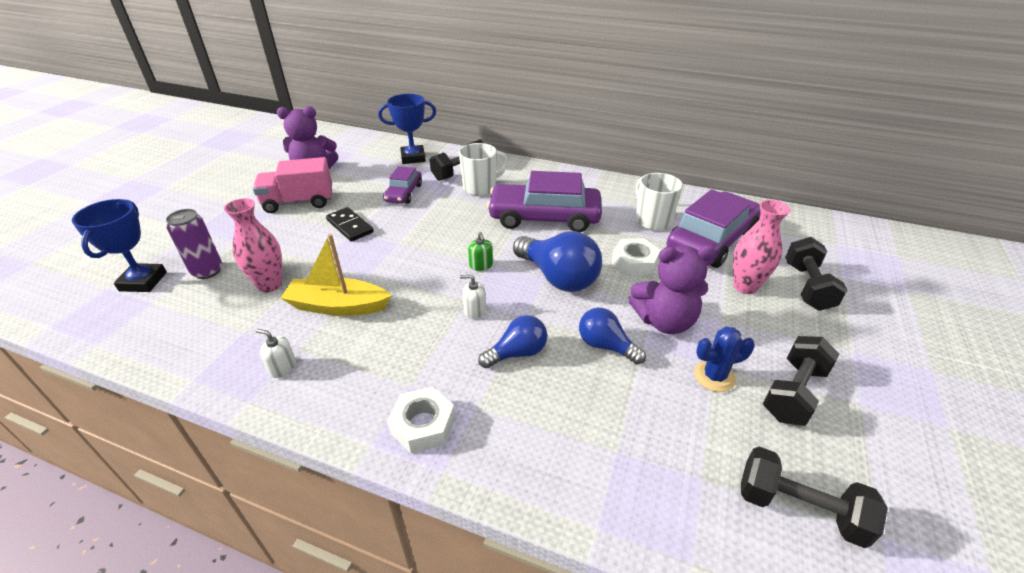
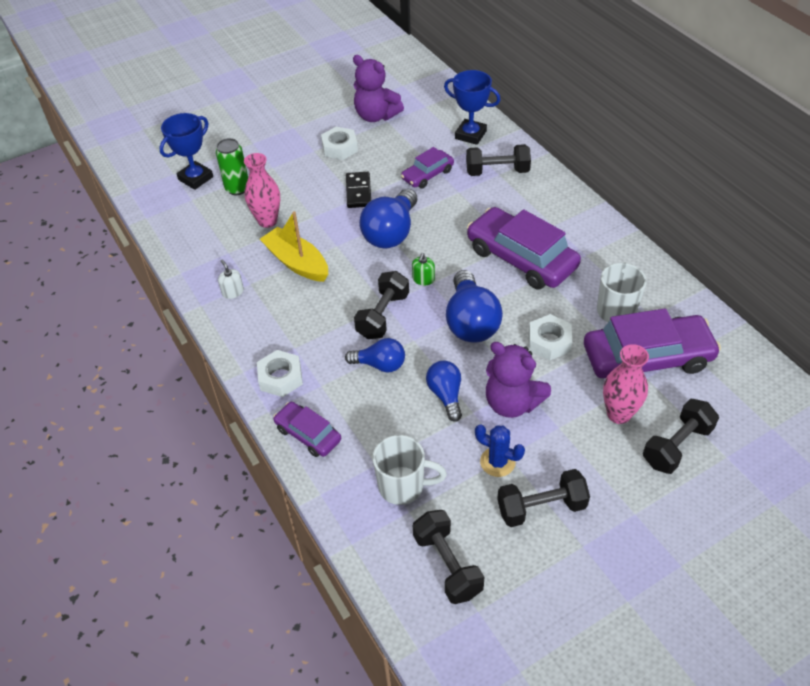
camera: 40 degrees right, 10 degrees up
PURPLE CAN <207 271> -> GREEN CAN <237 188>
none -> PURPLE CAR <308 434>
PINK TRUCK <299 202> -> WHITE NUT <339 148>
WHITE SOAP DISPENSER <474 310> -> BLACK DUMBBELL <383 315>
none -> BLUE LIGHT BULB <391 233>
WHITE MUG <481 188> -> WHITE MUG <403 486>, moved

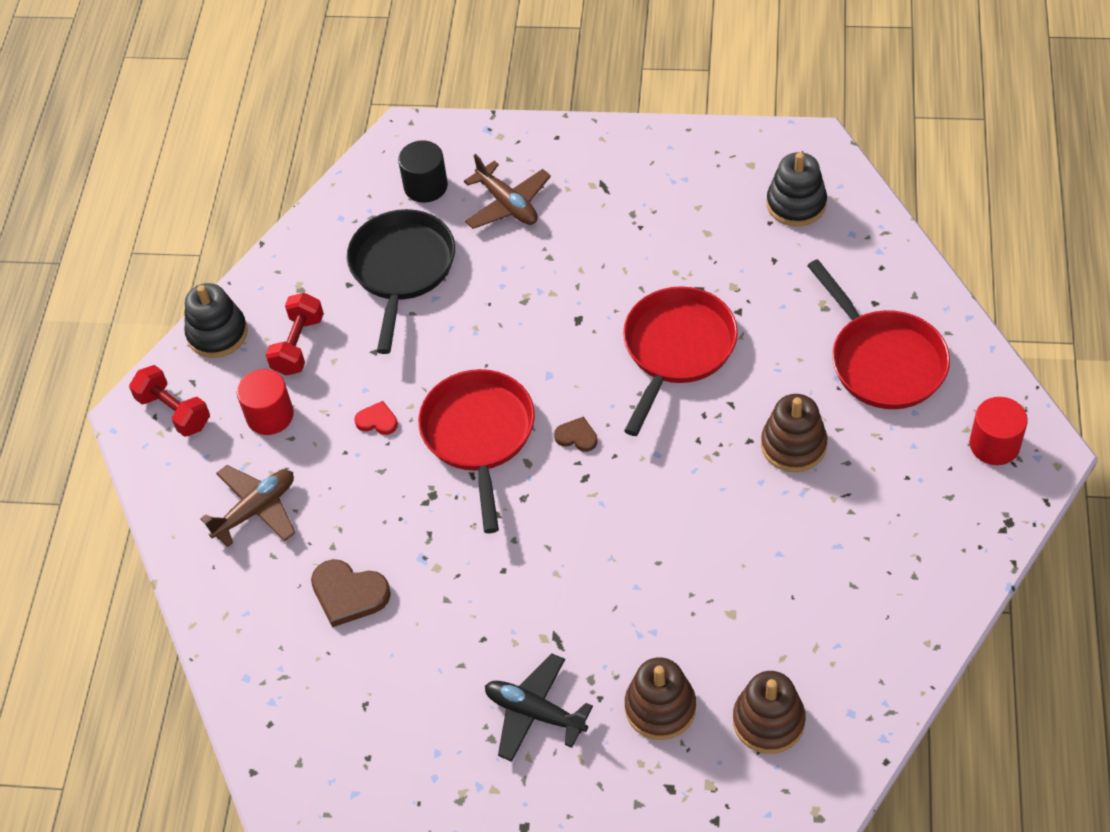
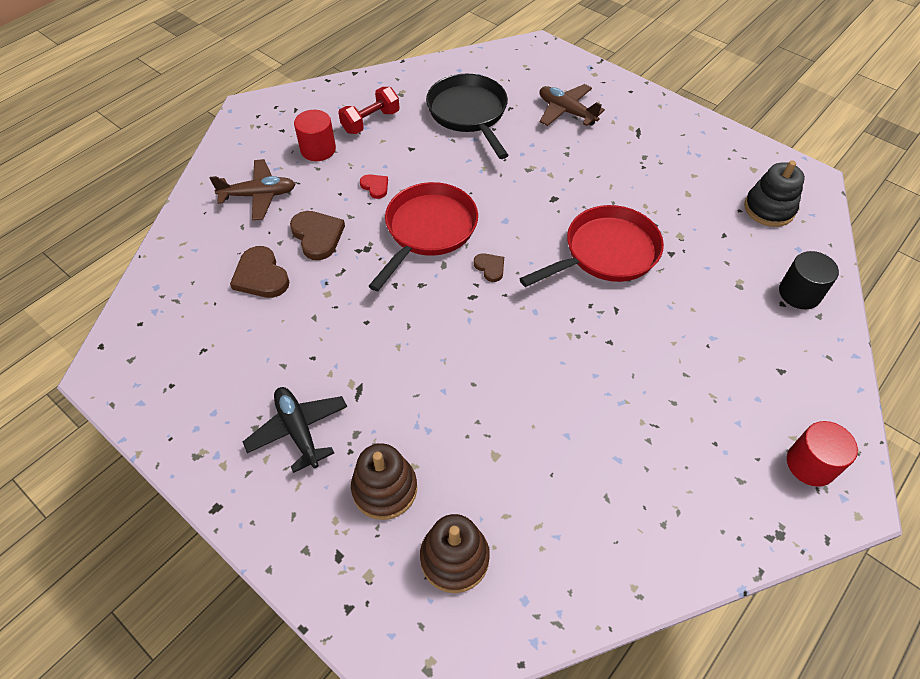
camera: 30 degrees right, 0 degrees up
none -> BROWN HEART <317 236>
BLACK PAN <402 269> -> BLACK PAN <469 113>, 60 degrees counterclockwise
BROWN PLANE <507 204> -> BROWN PLANE <566 111>, 135 degrees clockwise
BLACK CYLINDER <425 186> -> BLACK CYLINDER <799 293>, moved
RED DUMBBELL <174 411> -> none
BLACK STACKING TOY <217 333> -> none
BROWN STACKING TOY <793 445> -> none
RED PAN <883 361> -> none

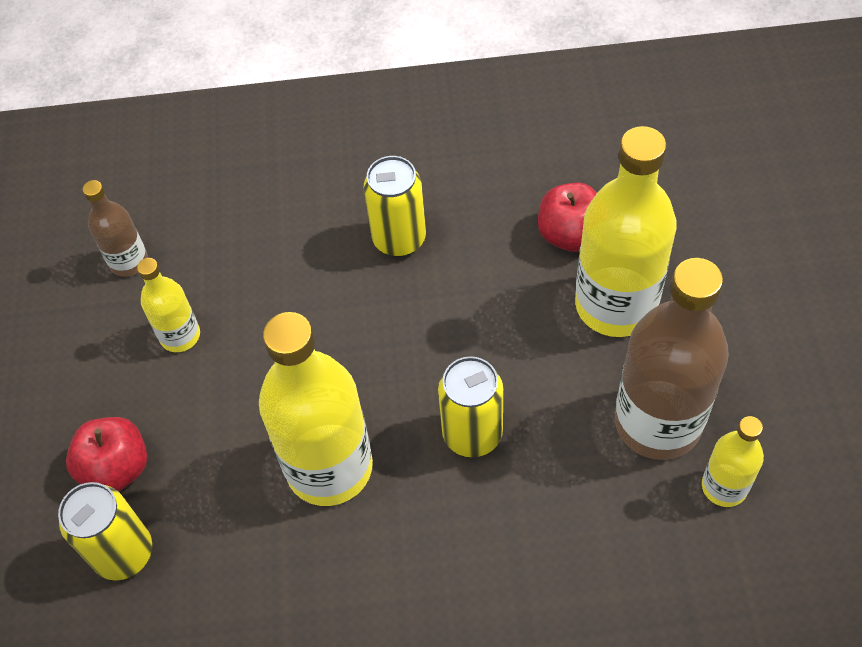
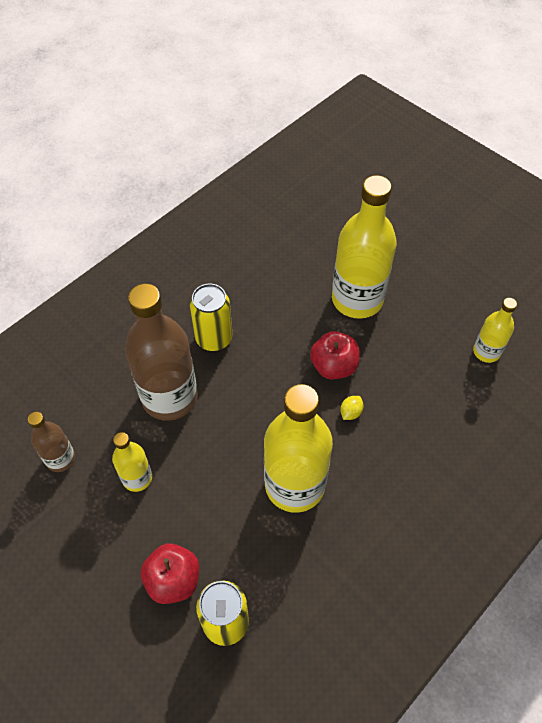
camera: 45 degrees left, 0 degrees up
BROWN BOTTLE <657 422> -> BROWN BOTTLE <169 397>, moved
RED APPLE <570 235> -> RED APPLE <333 366>, moved
YELLOW CAN <472 434> -> YELLOW LEMON <350 412>

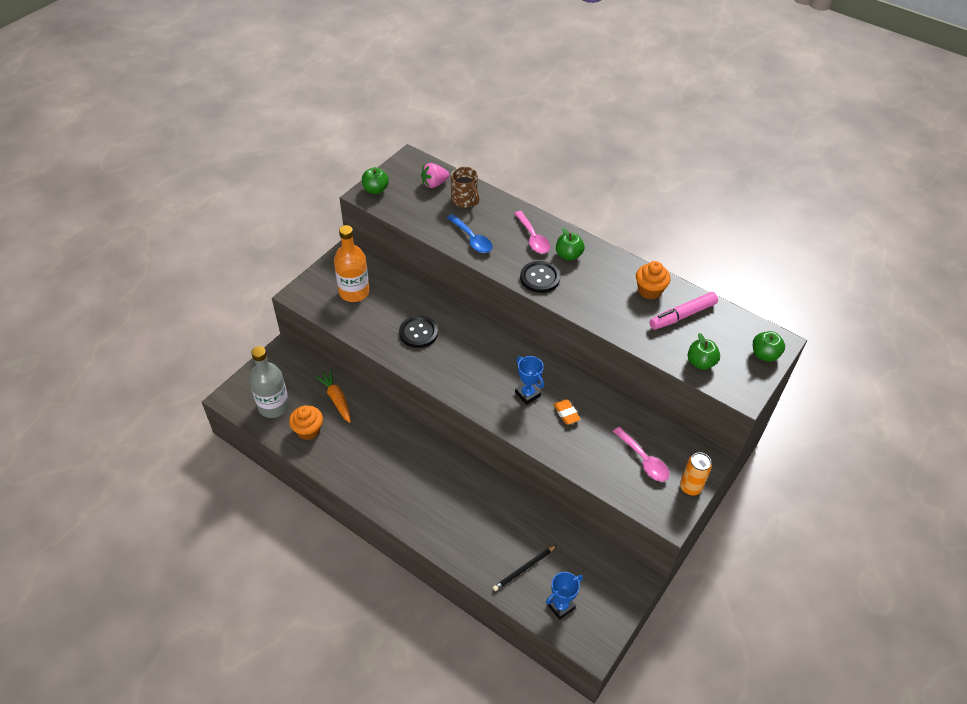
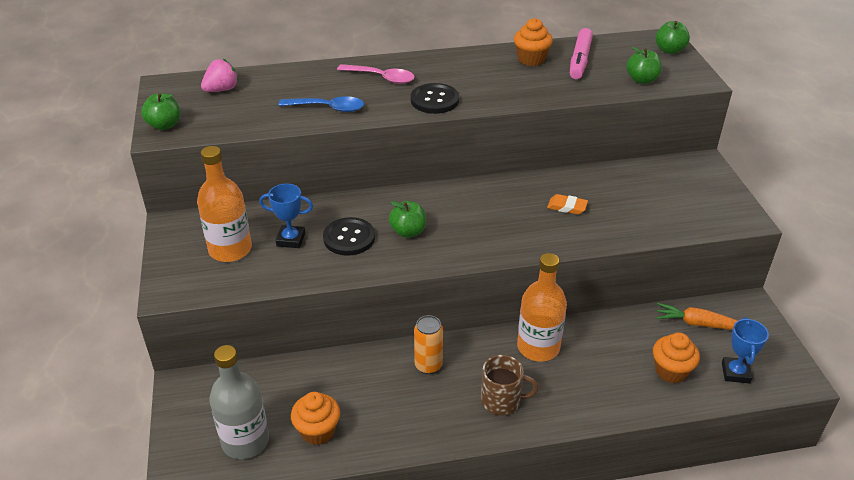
camera: 45 degrees left, 10 degrees down
PINK STRAWBERRY <434 184> -> PINK STRAWBERRY <222 89>, 150 degrees counterclockwise
BLUE TROPHY <527 394> -> BLUE TROPHY <291 239>, moved
GREEN APPLE <568 255> -> GREEN APPLE <408 232>, moved
ORANGE CAN <690 487> -> ORANGE CAN <428 365>, moved
BROWN MUG <464 200> -> BROWN MUG <502 401>, moved
none -> ORANGE BOTTLE <538 347>
BLACK PENCIL <524 569> -> ORANGE CUPCAKE <671 371>
ORANGE CARROT <336 399> -> ORANGE CARROT <698 324>, moved
PINK SPOON <643 460> -> none

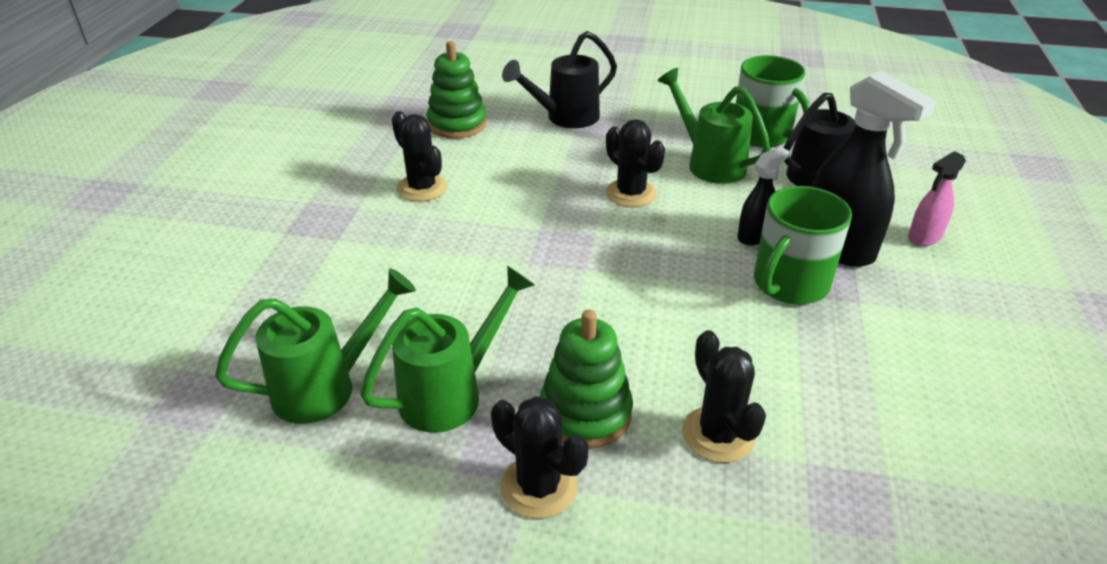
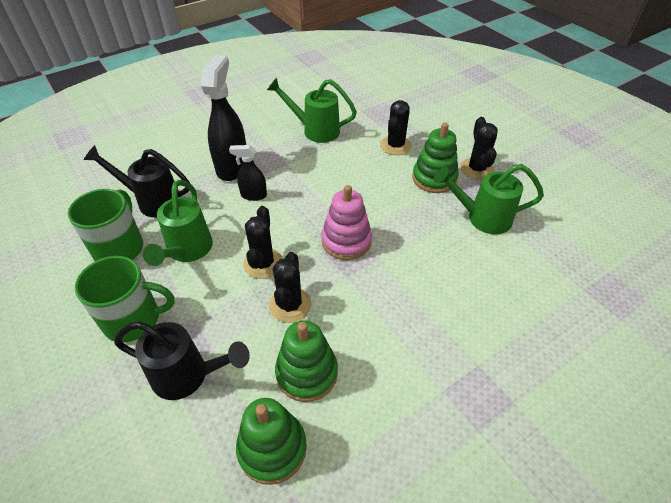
camera: 135 degrees left, 10 degrees up
GREEN MUG <789 284> -> GREEN MUG <133 319>, moved
GREEN WATERING CAN <327 387> -> GREEN WATERING CAN <315 130>, moved
BLACK CACTUS <422 188> -> BLACK CACTUS <290 305>, moved
none -> GREEN STACKING TOY <307 373>
none -> PINK STACKING TOY <346 241>
PINK SPRAY BOTTLE <924 237> -> none

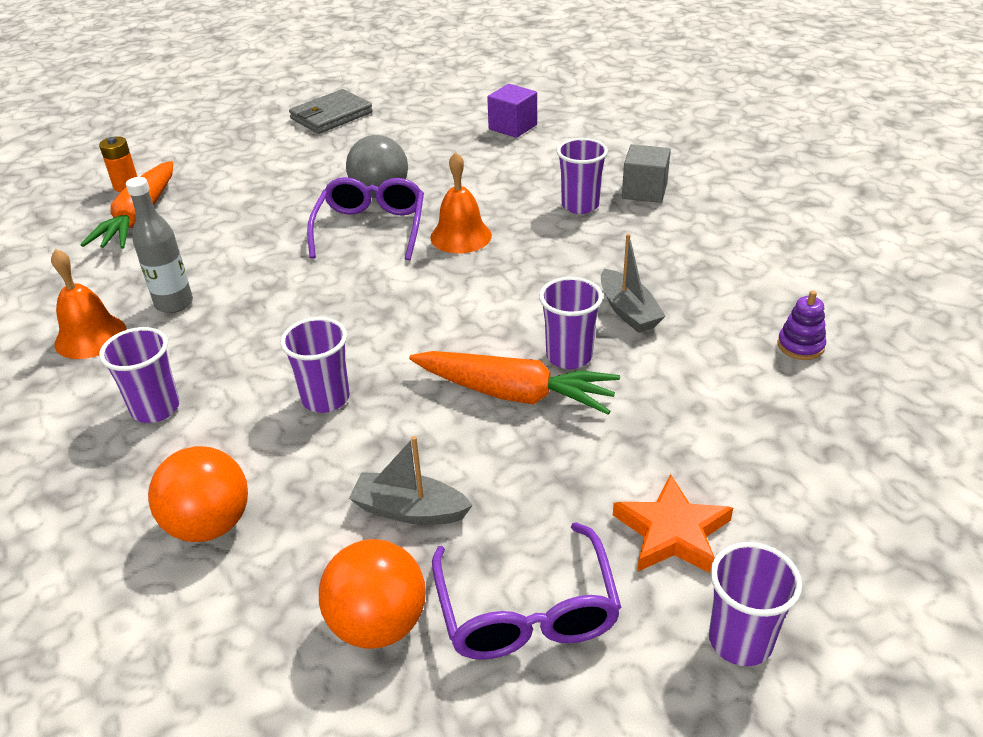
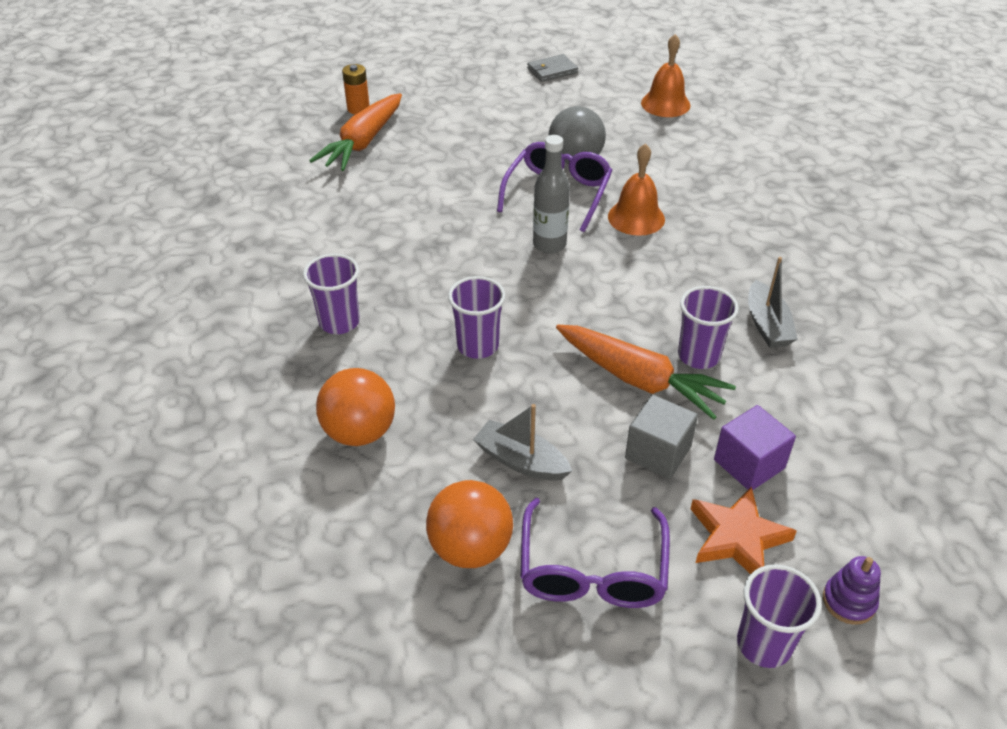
camera: 15 degrees right, 5 degrees up
GREY WALLET <331 116> -> GREY WALLET <552 71>, x0.66
GREY BOTTLE <174 303> -> GREY BOTTLE <549 245>, moved
GREY CUBE <644 191> -> GREY CUBE <658 452>, moved
ORANGE BELL <90 336> -> ORANGE BELL <665 104>, moved
PURPLE CUBE <512 127> -> PURPLE CUBE <749 464>, moved
PURPLE STACKING TOY <800 346> -> PURPLE STACKING TOY <848 601>, moved
PURPLE CUP <580 205> -> none

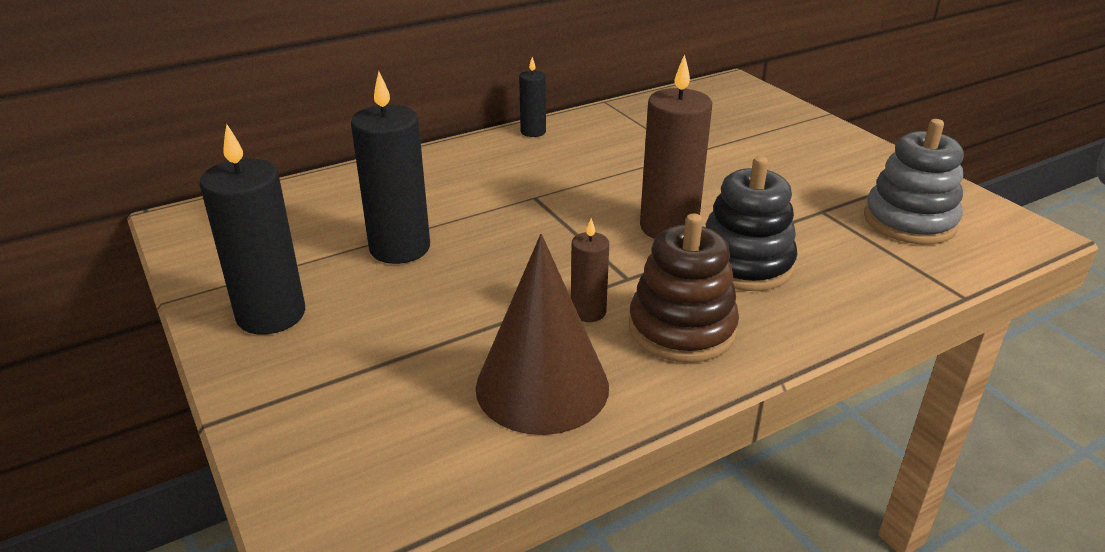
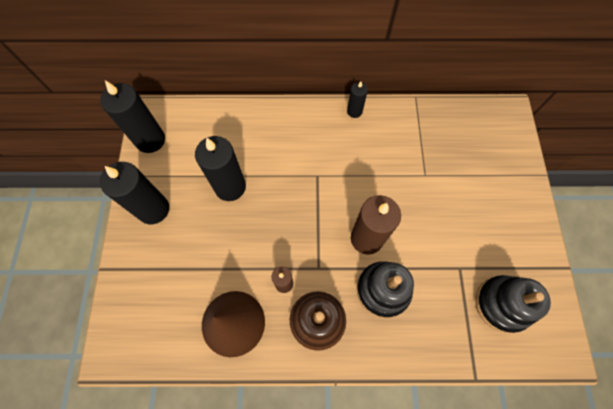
camera: 30 degrees right, 35 degrees up
none -> BLACK CANDLE <150 140>
GREY STACKING TOY <909 221> -> BLACK STACKING TOY <502 304>

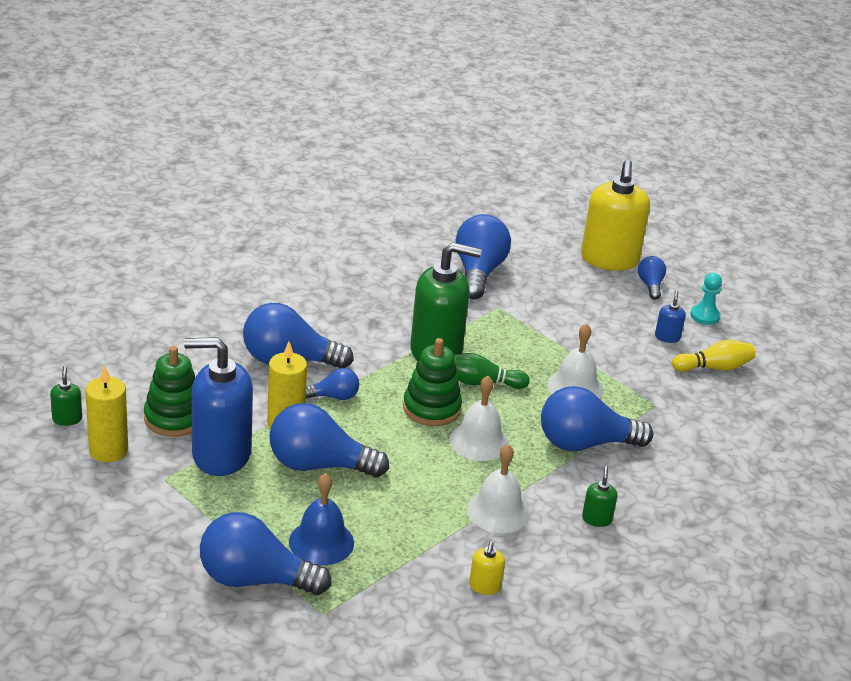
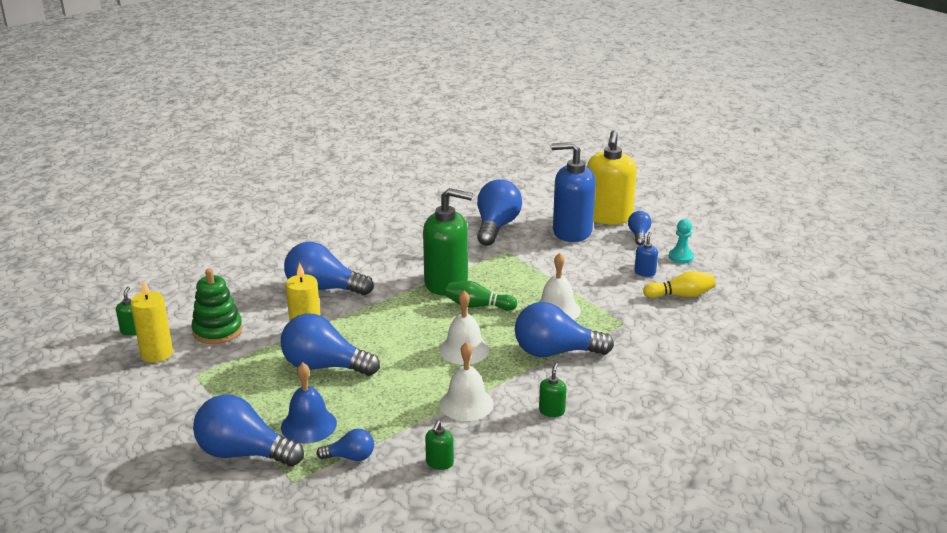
camera: 10 degrees right, 5 degrees down
BLUE LIGHT BULB <334 396> -> BLUE LIGHT BULB <350 457>, moved
YELLOW SOAP DISPENSER <484 586> -> GREEN SOAP DISPENSER <439 463>
BLUE SOAP DISPENSER <221 454> -> BLUE SOAP DISPENSER <571 231>, moved
GREEN STACKING TOY <431 408> -> none

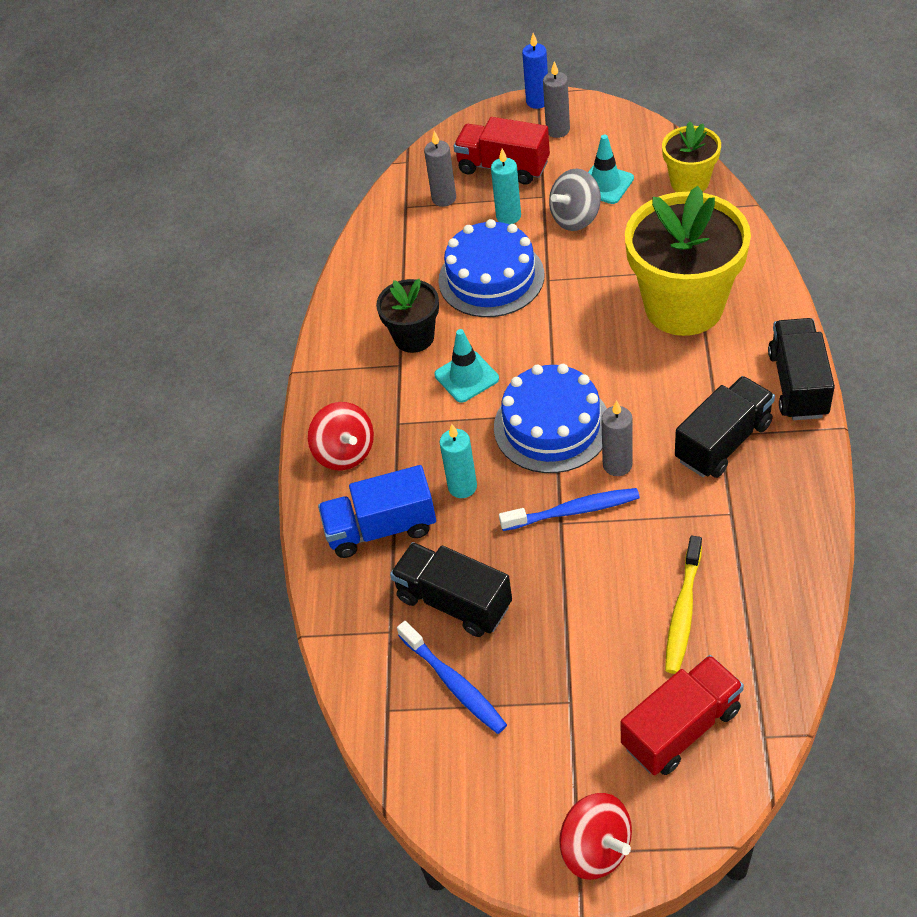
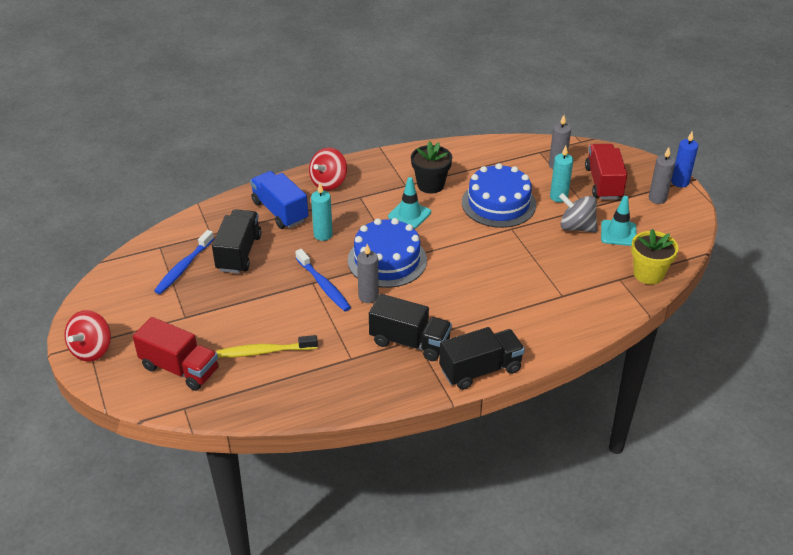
camera: 60 degrees right, 10 degrees down
YELLOW FLOWER POT <684 306> -> none

